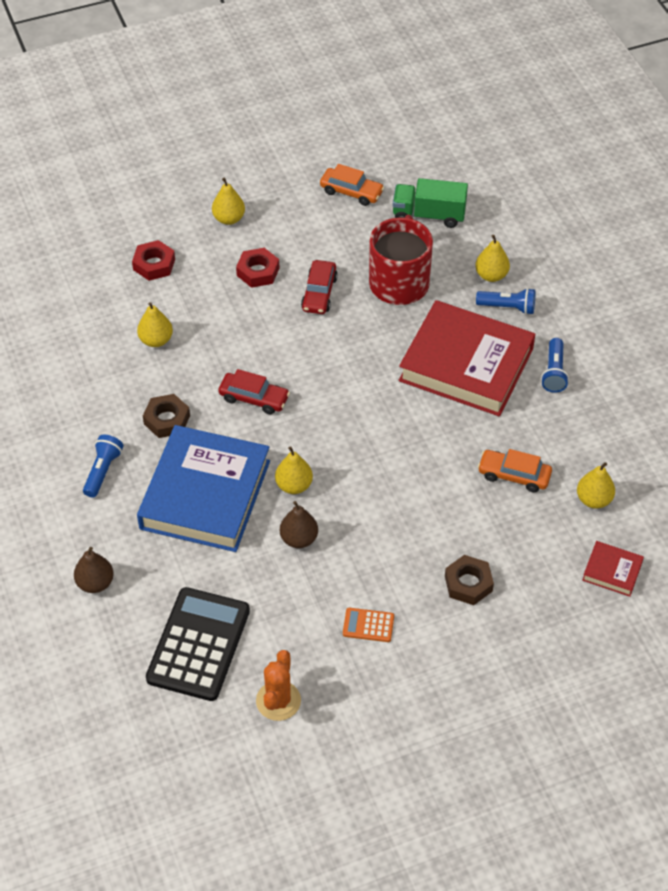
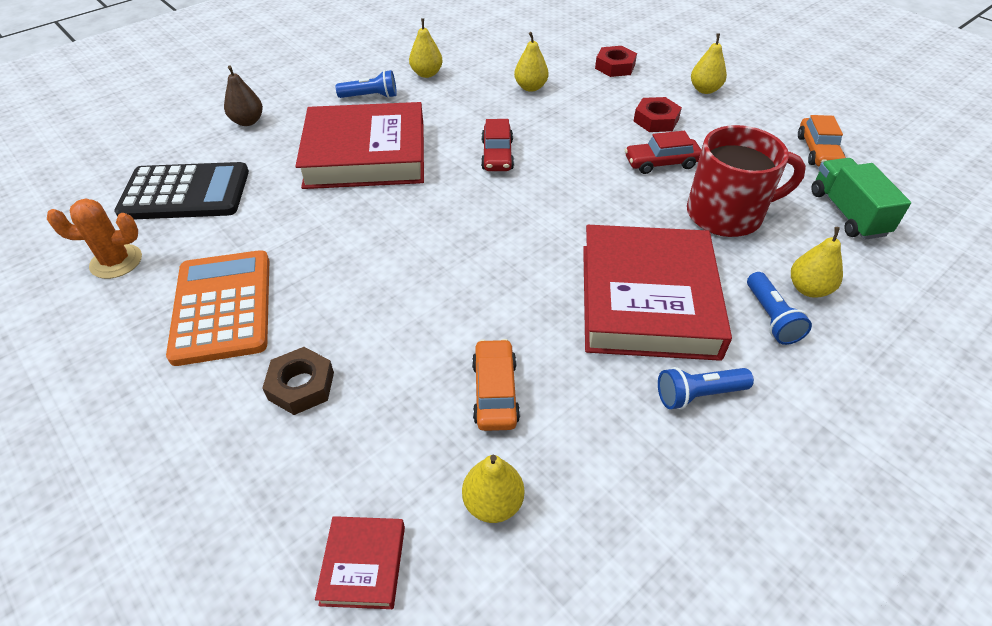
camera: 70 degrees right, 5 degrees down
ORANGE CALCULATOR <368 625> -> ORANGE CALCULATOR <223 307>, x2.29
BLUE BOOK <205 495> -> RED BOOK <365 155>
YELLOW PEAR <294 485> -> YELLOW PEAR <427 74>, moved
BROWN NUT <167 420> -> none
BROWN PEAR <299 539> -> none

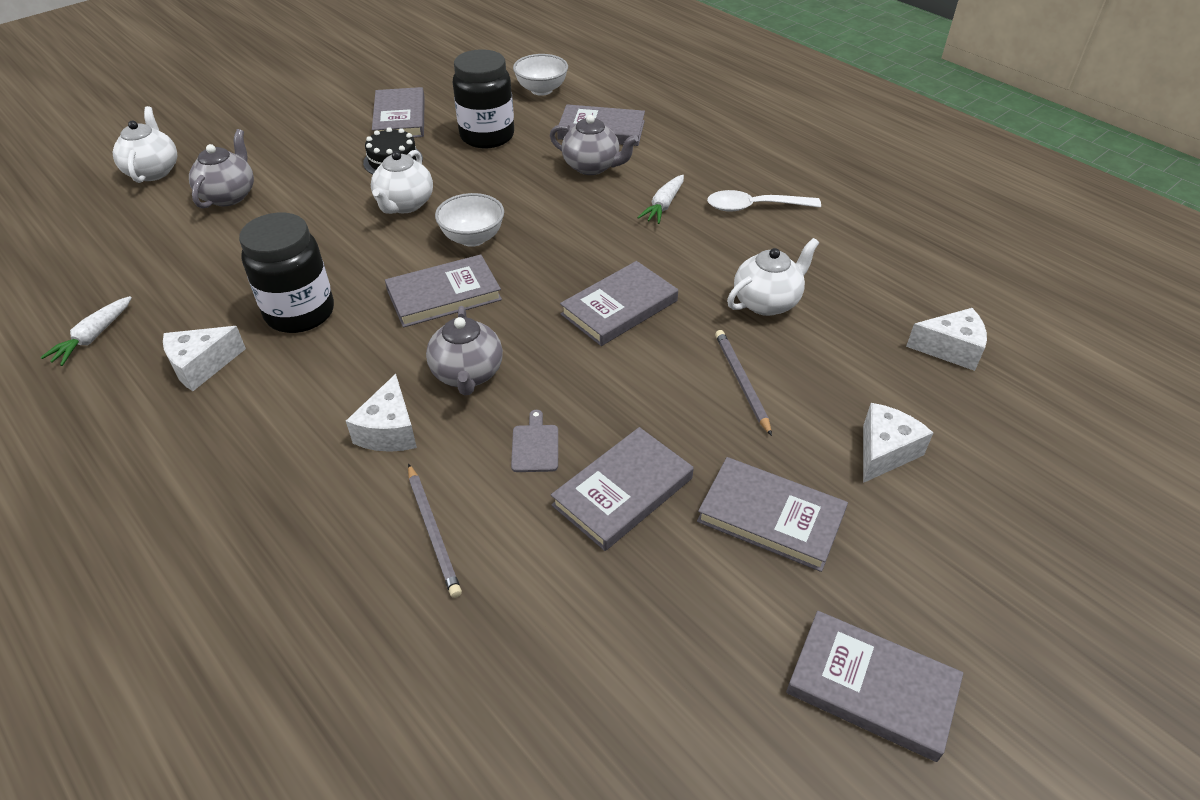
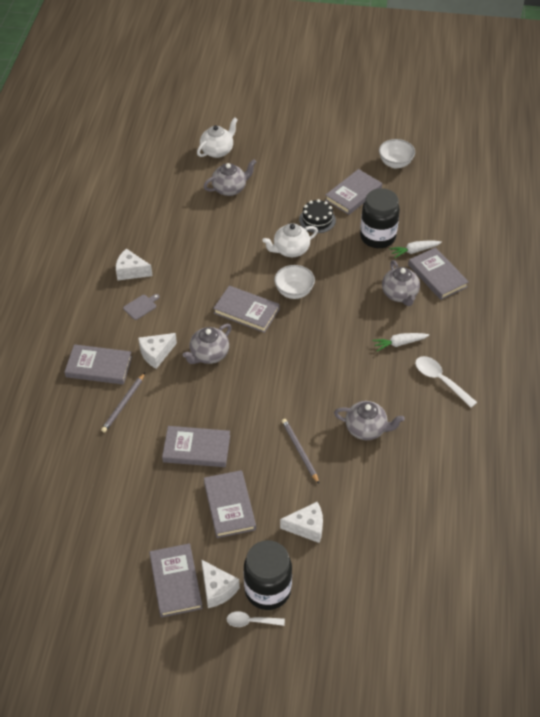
camera: 50 degrees right, 5 degrees up
GREY BOOK <619 307> -> GREY BOOK <99 367>, moved
GREY CUTTING BOARD <535 446> -> GREY CUTTING BOARD <141 306>, moved
WHITE CHEESE <950 349> -> WHITE CHEESE <217 589>, moved
none -> WHITE SPOON <251 621>
BLACK JAR <300 313> -> BLACK JAR <267 590>, moved
GREY PENCIL <741 382> -> GREY PENCIL <299 451>, 60 degrees counterclockwise
WHITE TEAPOT <767 302> -> GREY TEAPOT <366 429>
WHITE BOWL <541 90> -> WHITE BOWL <395 163>, moved
WHITE CARROT <93 337> -> WHITE CARROT <414 251>, moved

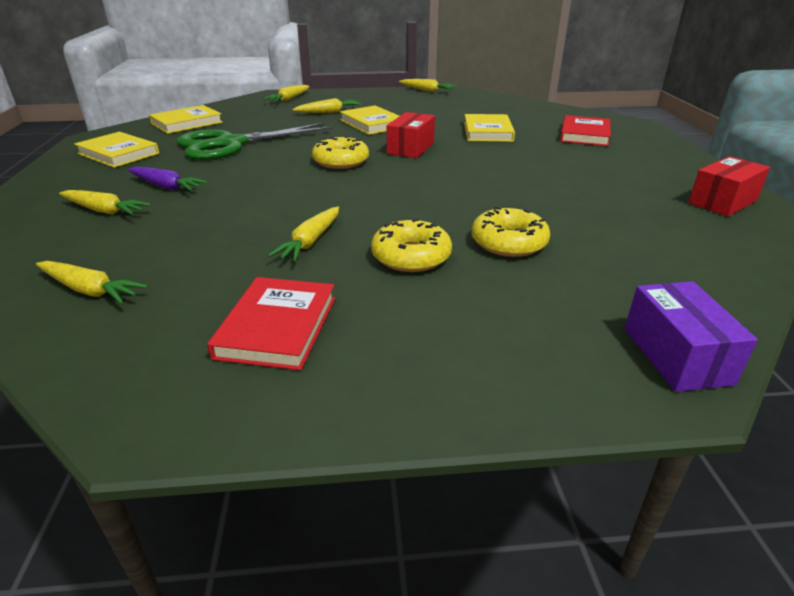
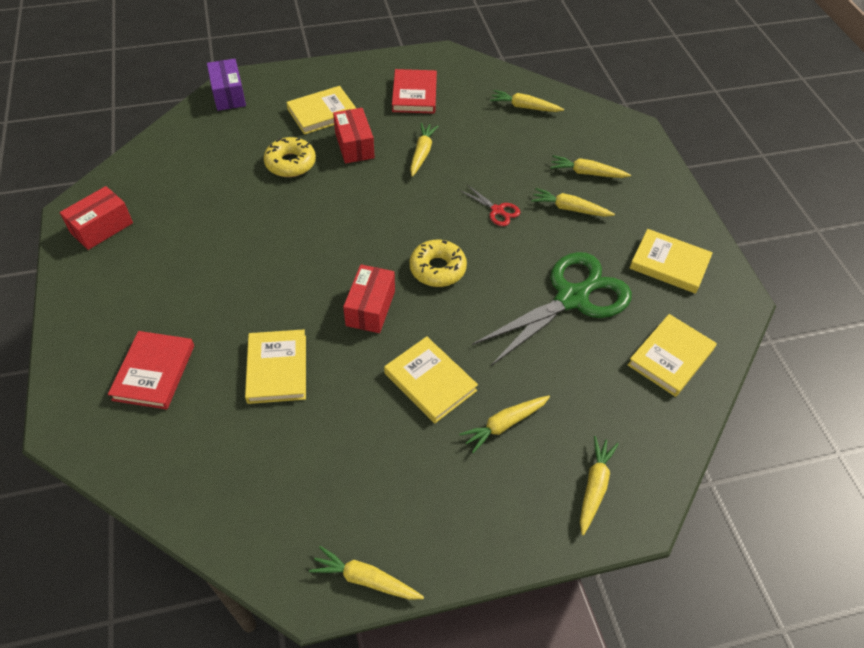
camera: 170 degrees right, 20 degrees up
none -> YELLOW BOOK <322 113>
YELLOW DONUT <411 256> -> RED BOX <354 145>
none -> RED SCISSORS <497 211>
PURPLE CARROT <166 186> -> YELLOW CARROT <569 209>

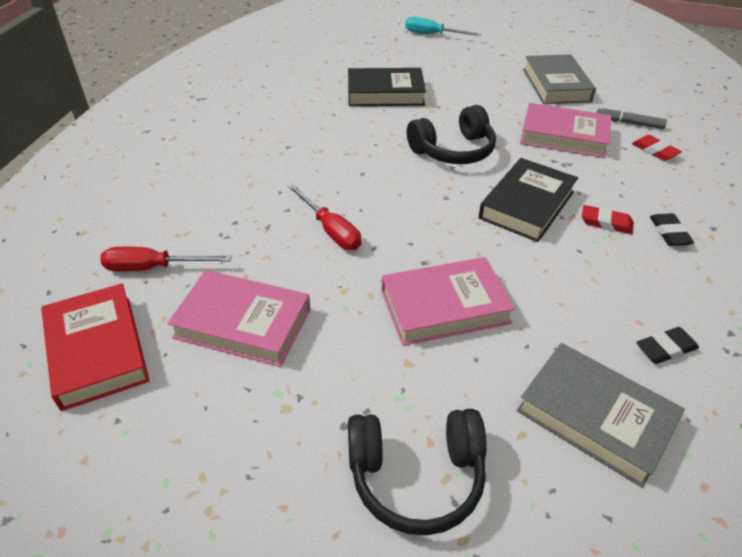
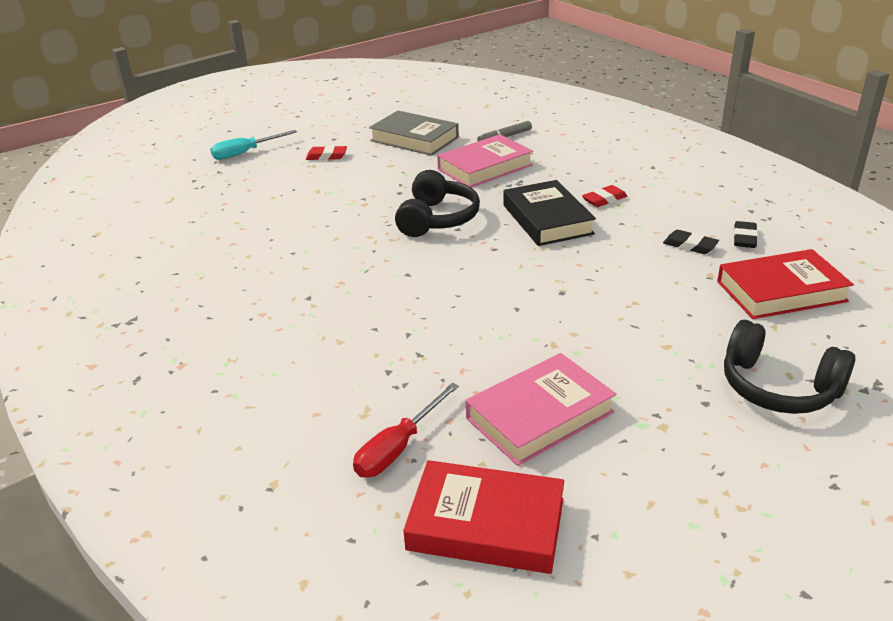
camera: 50 degrees left, 10 degrees down
RED ERASER <654 151> -> RED ERASER <326 156>, moved
BLACK ERASER <669 233> -> BLACK ERASER <690 245>, moved
GREY BOOK <595 417> -> RED BOOK <781 291>
BLACK HEADPHONES <416 476> -> BLACK HEADPHONES <778 387>, 90 degrees clockwise
RED SCREWDRIVER <330 230> -> none
BLACK BOOK <385 93> -> none
PINK BOOK <444 307> -> none

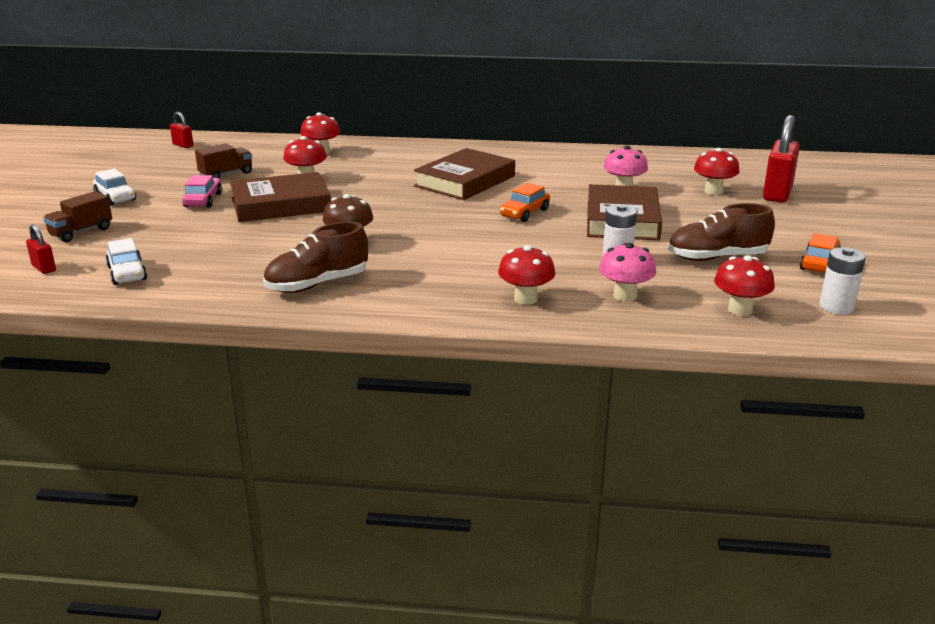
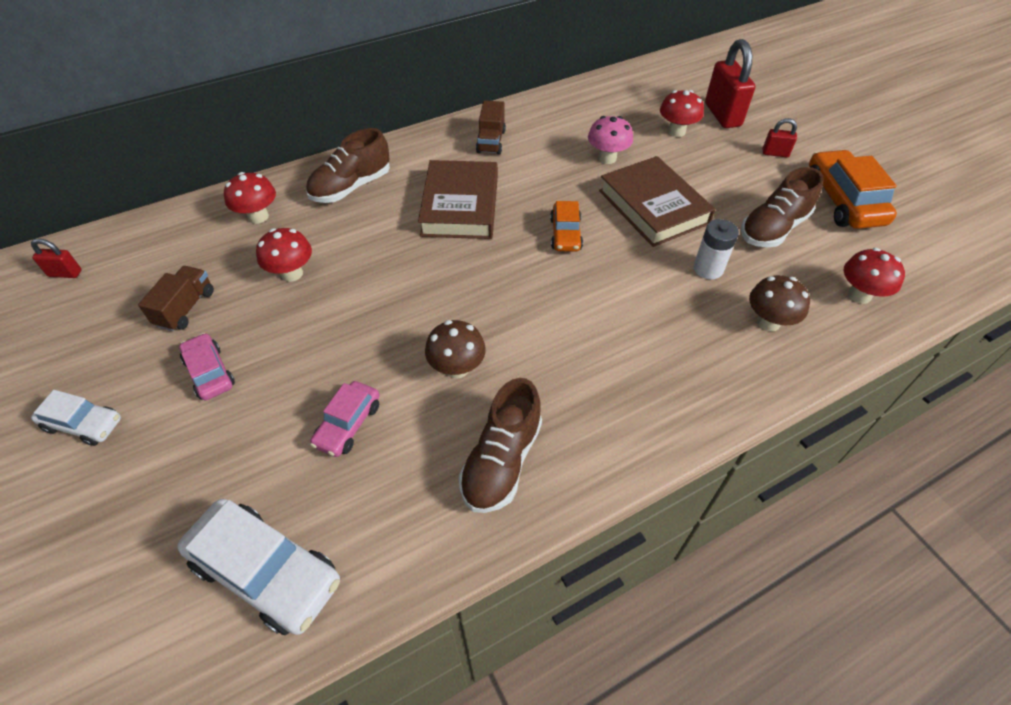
camera: 35 degrees left, 25 degrees up
WHITE CAR <127 273> -> WHITE CAR <267 571>, x1.70
none -> BROWN SHOE <351 187>
none -> PINK CAR <348 424>
BROWN TRUCK <81 232> -> BROWN TRUCK <491 141>, moved
PINK MUSHROOM <625 296> -> BROWN MUSHROOM <768 322>
RED PADLOCK <44 268> -> RED PADLOCK <775 153>, moved
ORANGE CAR <819 263> -> ORANGE CAR <842 201>, x1.70
BROWN BOOK <281 205> -> none
RED MUSHROOM <525 299> -> none
WHITE BATTERY <836 307> -> none

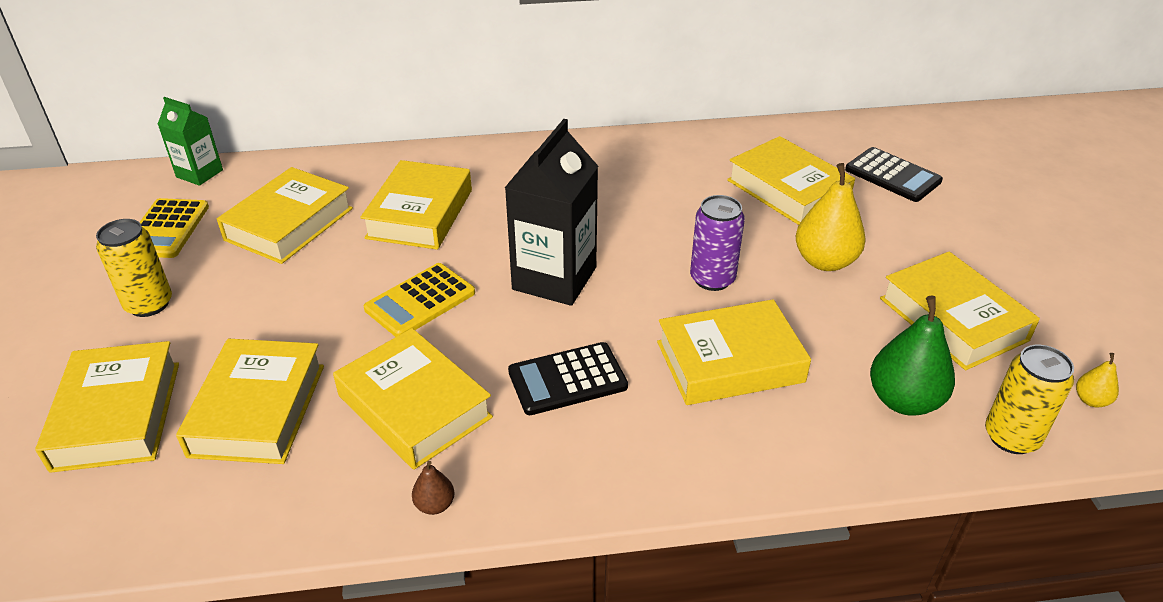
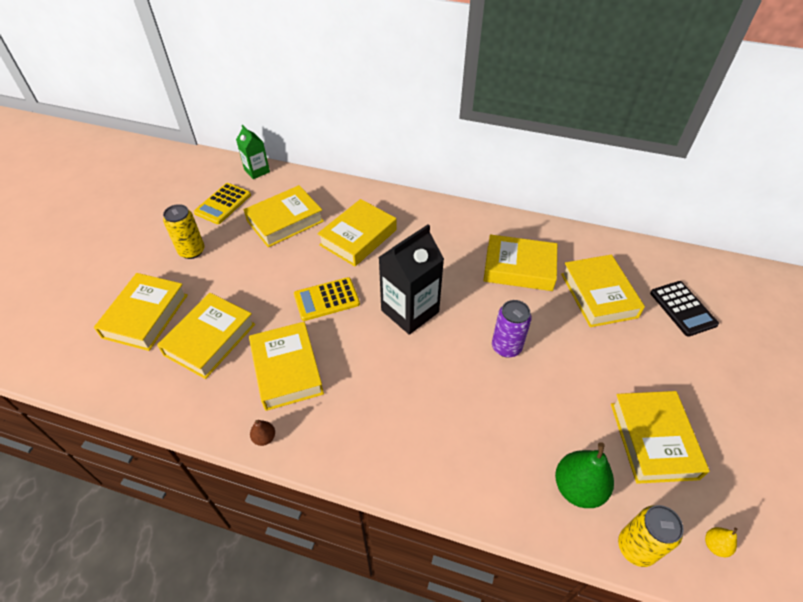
camera: 25 degrees right, 10 degrees up
YELLOW BOOK <730 362> -> YELLOW BOOK <519 268>, moved
BLACK CALCULATOR <567 379> -> none
YELLOW PEAR <825 261> -> none

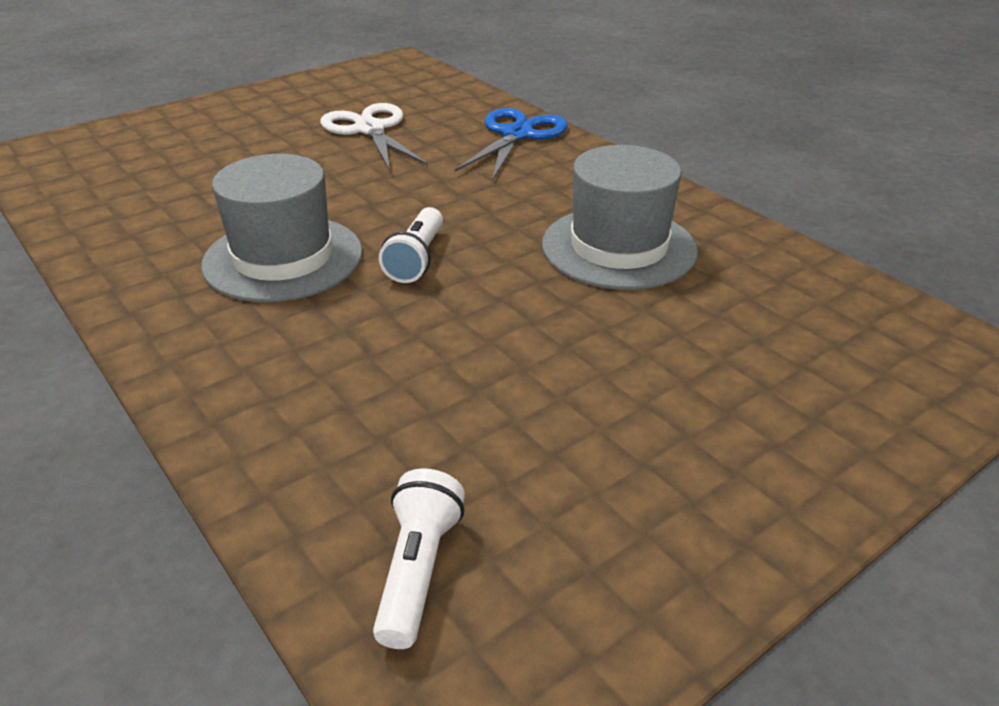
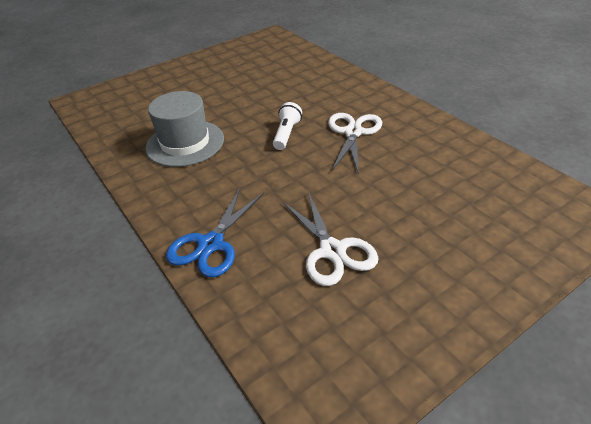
camera: 175 degrees left, 5 degrees up
GREY HAT <283 258> -> WHITE SCISSORS <353 132>
WHITE FLASHLIGHT <418 570> -> none

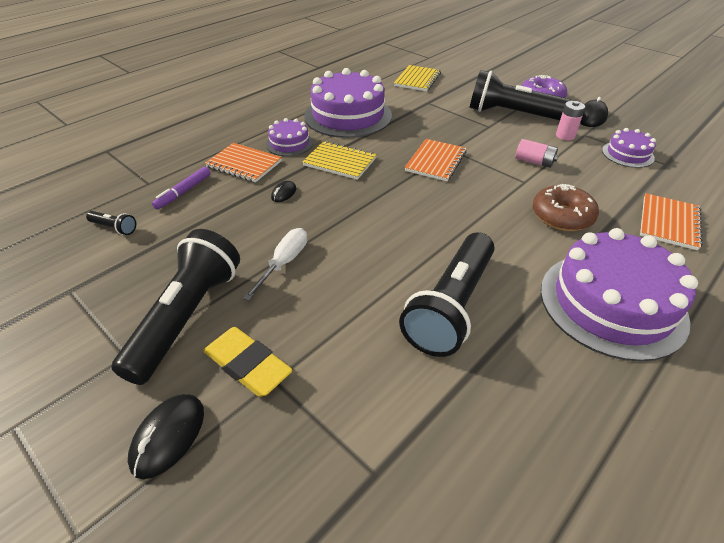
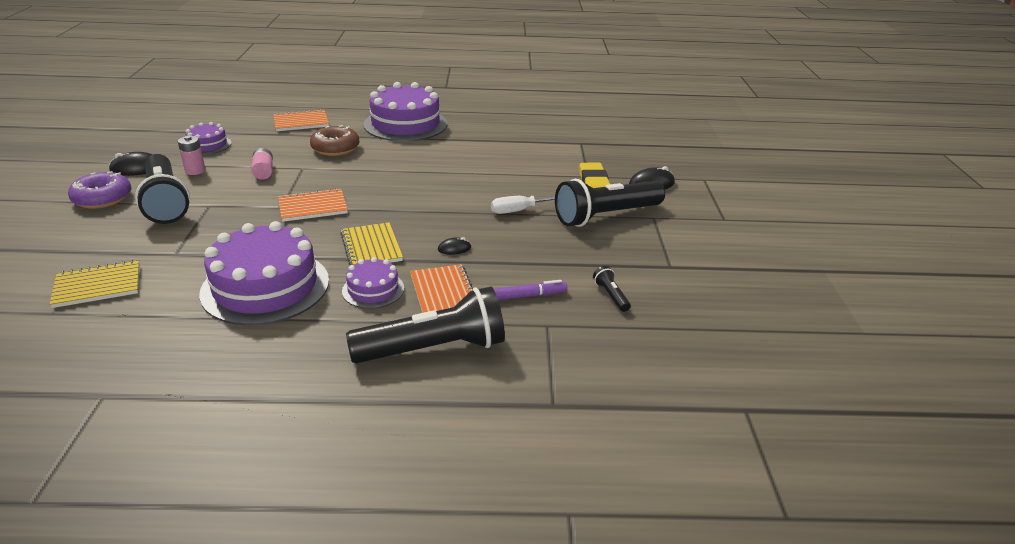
camera: 135 degrees left, 10 degrees down
BLACK FLASHLIGHT <451 306> -> BLACK FLASHLIGHT <433 349>, moved

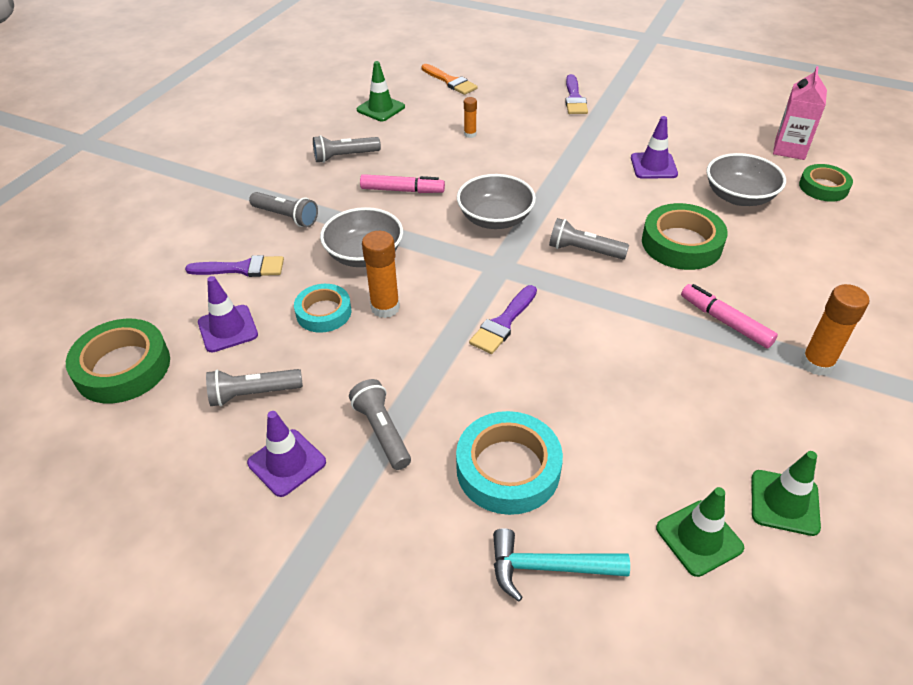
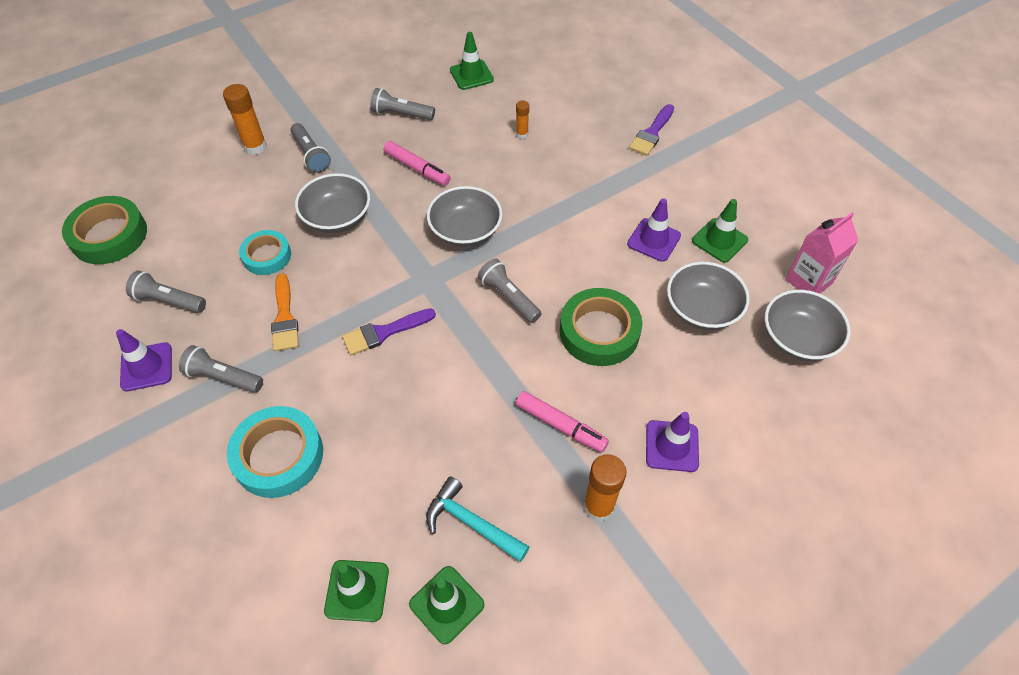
camera: 30 degrees right, 10 degrees up
GREY FLASHLIGHT <382 431> -> GREY FLASHLIGHT <223 377>, 75 degrees counterclockwise
ORANGE GLUE STICK <385 308> -> ORANGE GLUE STICK <255 147>, moved
ORANGE BRUSH <450 81> -> ORANGE BRUSH <284 317>, moved
TURQUOISE HAMMER <548 567> -> TURQUOISE HAMMER <471 523>, moved
PINK MARKER <725 321> -> PINK MARKER <560 425>, 135 degrees clockwise
PURPLE TRAFFIC CONE <228 329> -> PURPLE TRAFFIC CONE <672 446>, moved
none -> GREEN TRAFFIC CONE <719 240>
GREEN TAPE <823 187> -> GREY BOWL <798 339>
PURPLE BRUSH <242 268> -> none

